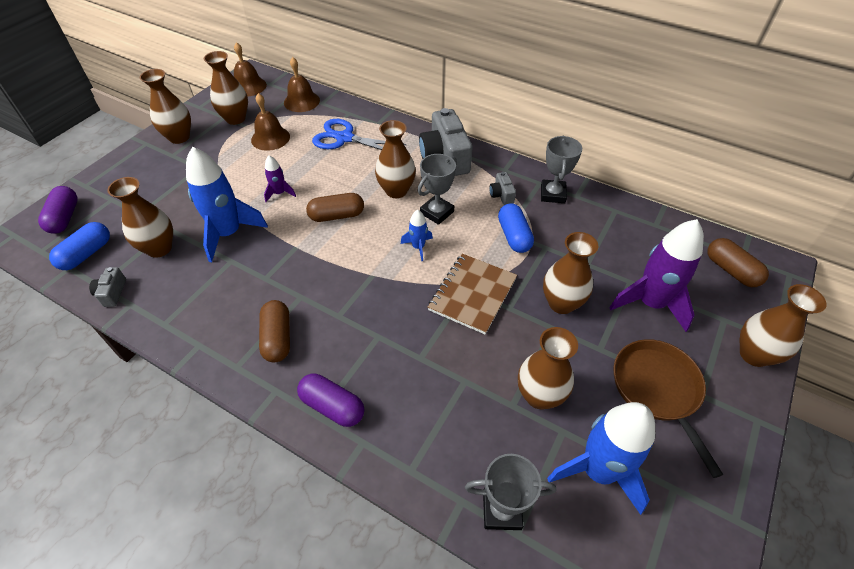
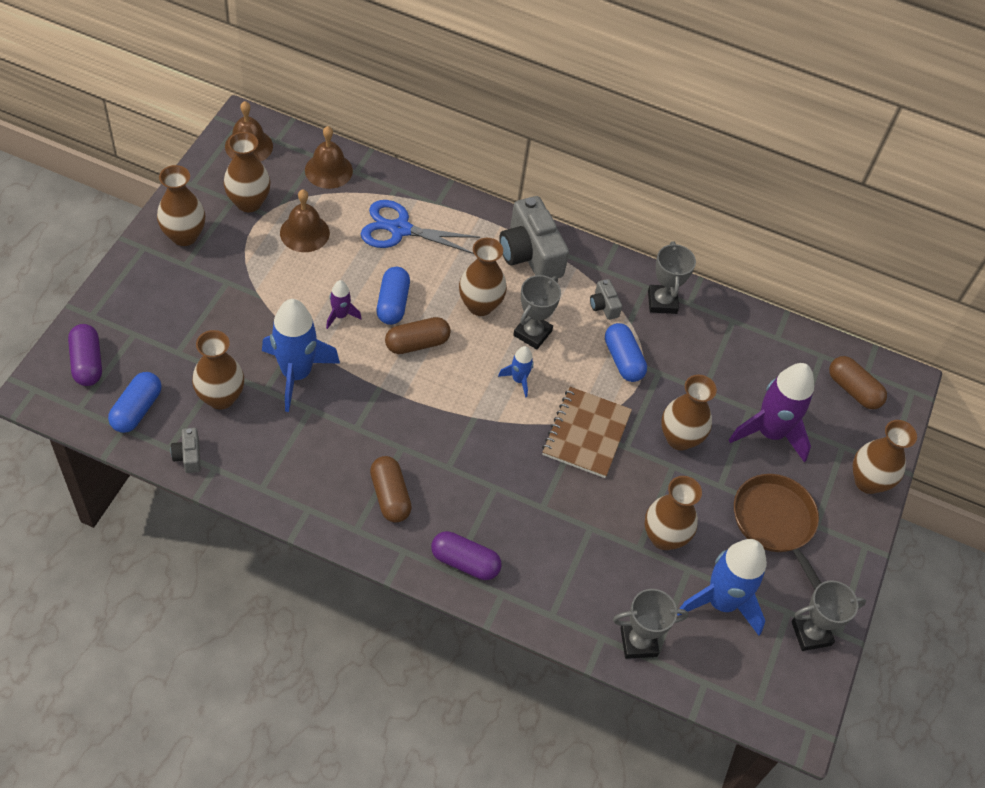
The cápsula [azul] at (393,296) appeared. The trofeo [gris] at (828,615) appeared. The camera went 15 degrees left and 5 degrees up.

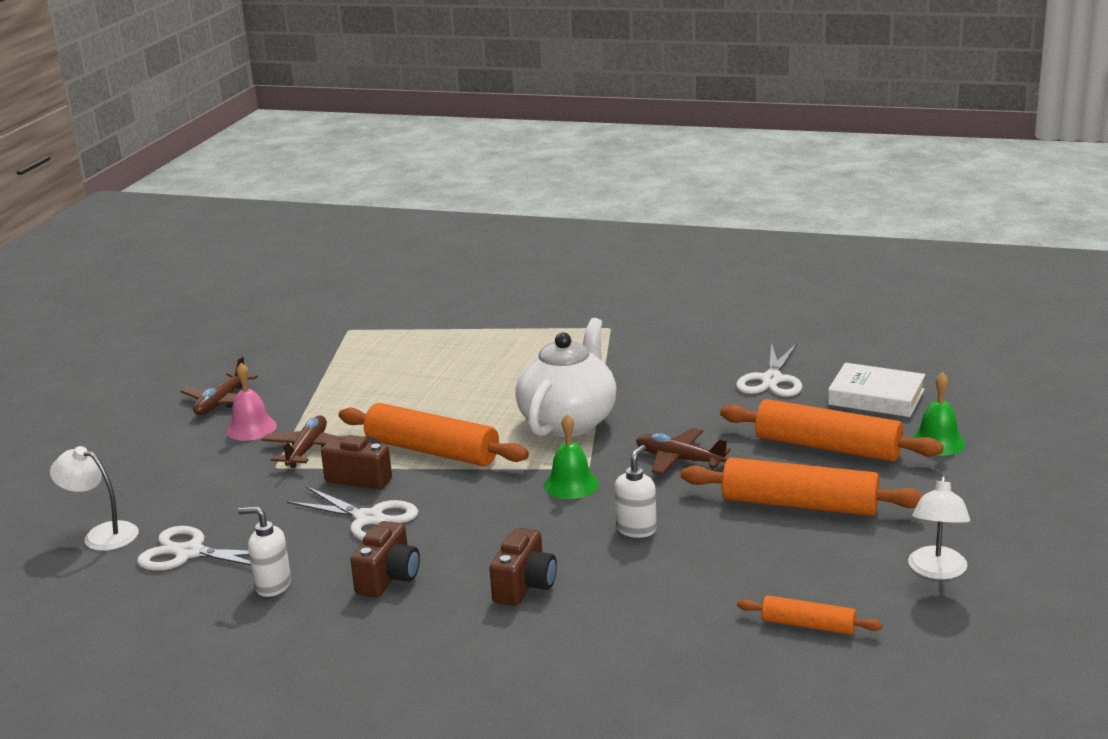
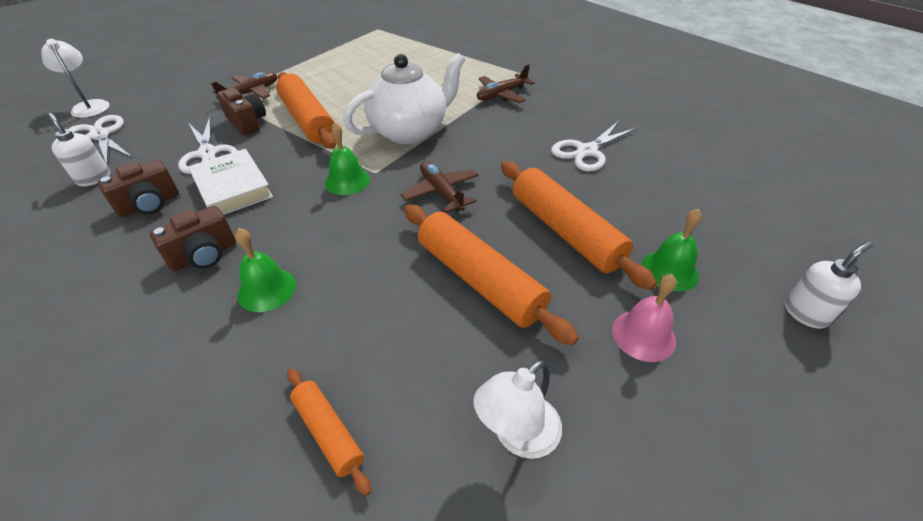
The avión [marrón] moved from (219,385) to (505,83). The campana [rosa] moved from (251,402) to (644,318). The dispensador de jabón [blanco] moved from (636,491) to (829,285). The libro [blanco] moved from (876,390) to (230,182). The campana [verde] at (265,270) appeared. The camera went 30 degrees right and 20 degrees up.

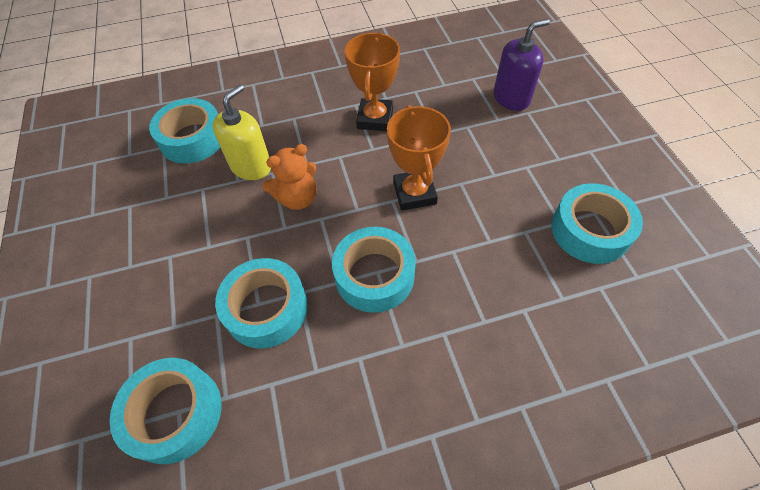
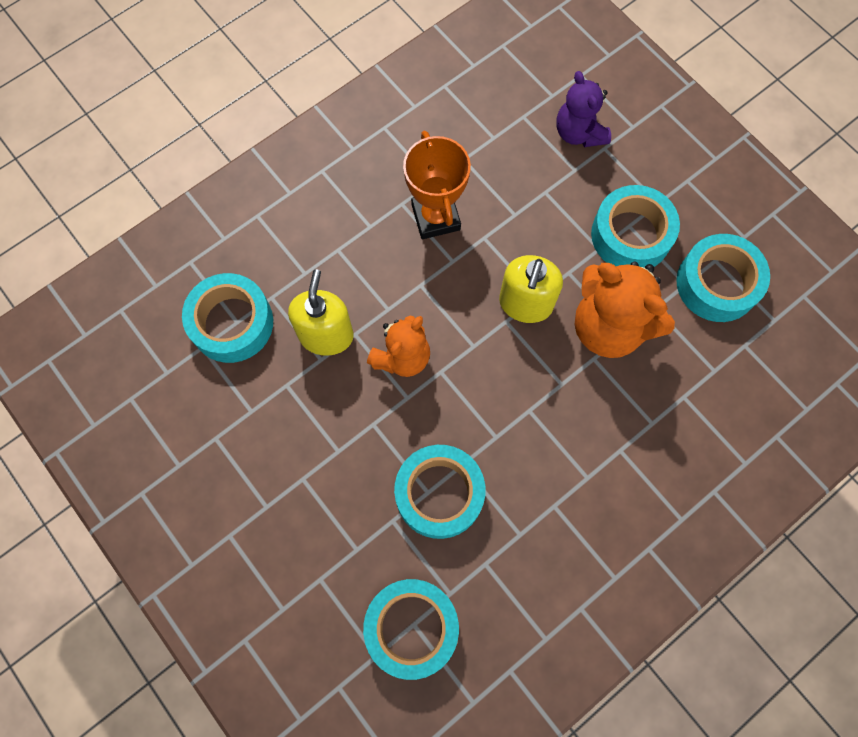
The cinta adhesiva [turquesa] moved from (374,270) to (635,226). The trofeo [naranja] at (419,158) was replaced by the dispensador de jabón [amarillo] at (531,289). The dispensador de jabón [morado] at (522,65) was replaced by the osito [morado] at (583,109). The osito [naranja] at (625,310) appeared. The camera went 25 degrees left and 15 degrees up.

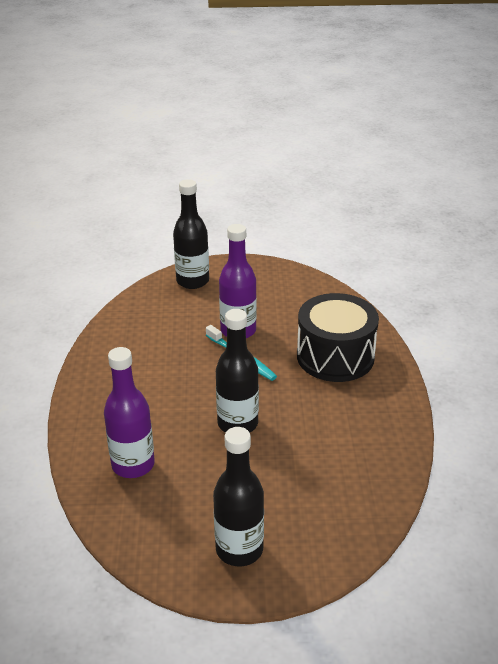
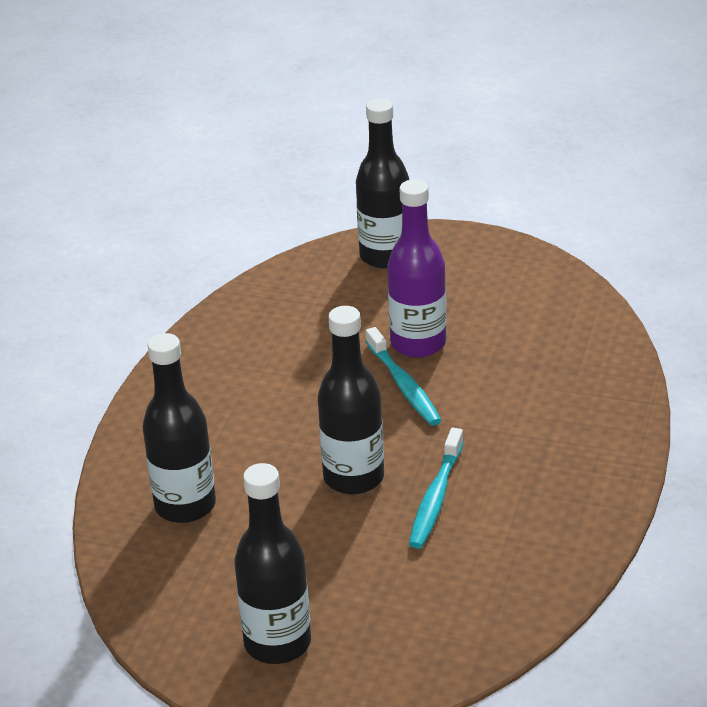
The botella [morado] at (129,412) became the botella [negro] at (179,428). The tambor [negro] at (338,337) disappeared. The cepillo de dientes [turquesa] at (436,488) appeared. The camera went 20 degrees right and 0 degrees up.

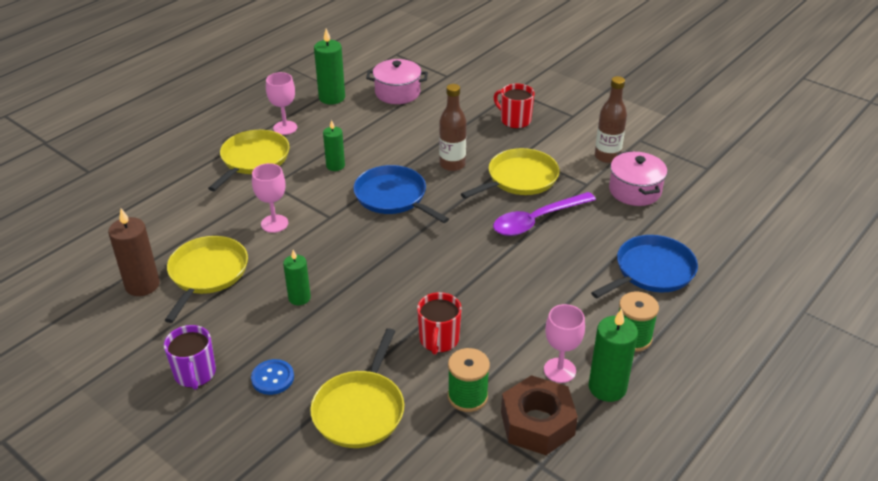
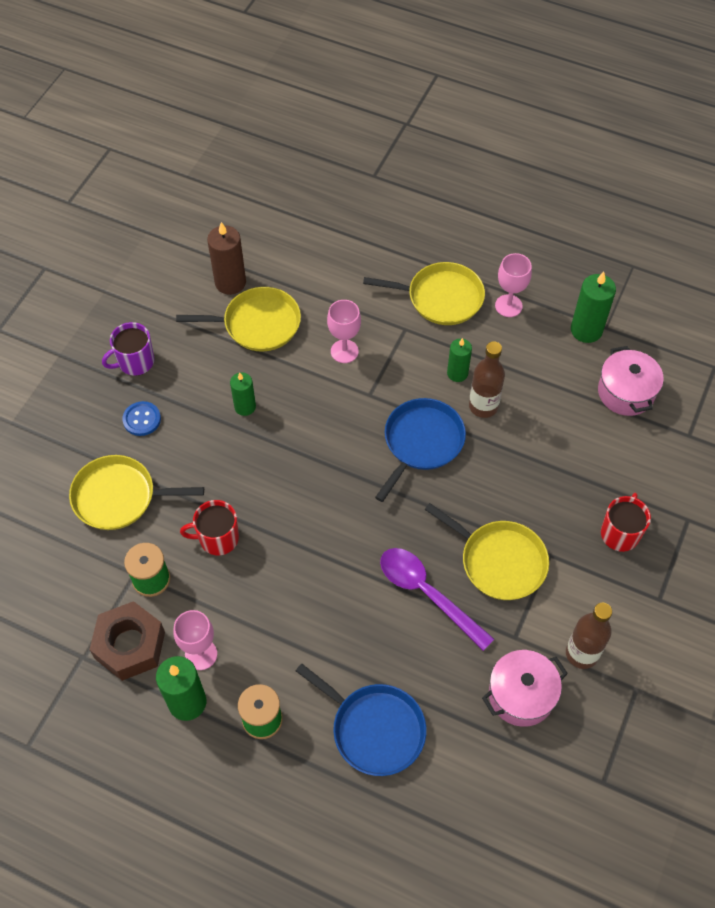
The botella [marrón] moved from (452,127) to (487,379). The camera went 75 degrees right and 20 degrees up.

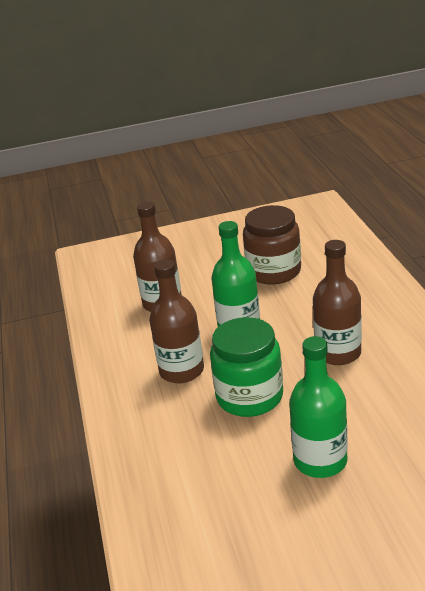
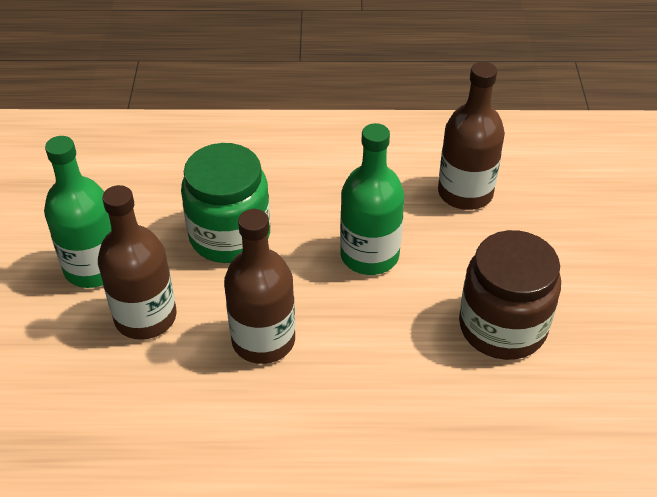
The botella [marrón] moved from (176,321) to (137,262). The camera went 100 degrees right and 15 degrees up.

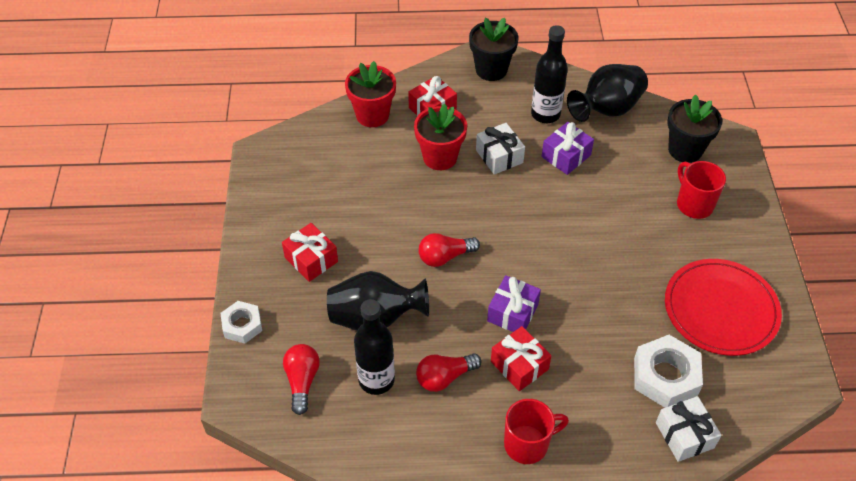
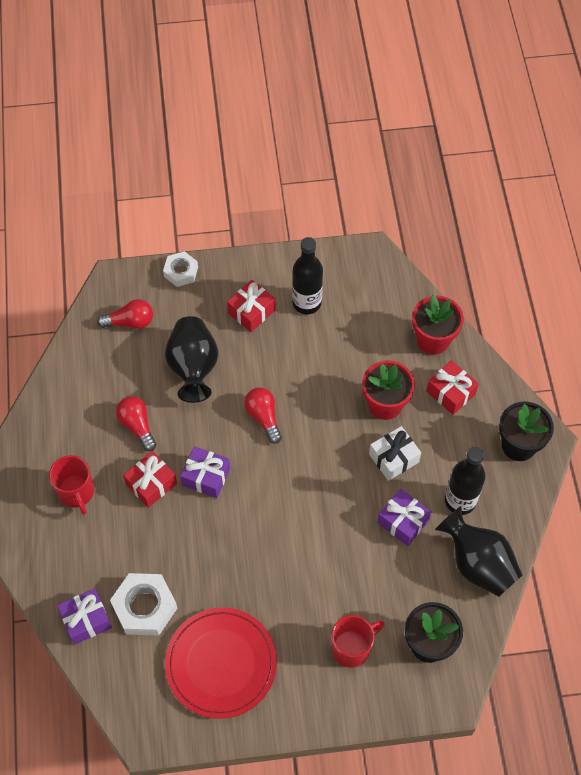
The botella [negro] moved from (374,347) to (307,275). The regalo [blanco] at (689,429) became the regalo [morado] at (84,616). The camera went 85 degrees right and 10 degrees up.

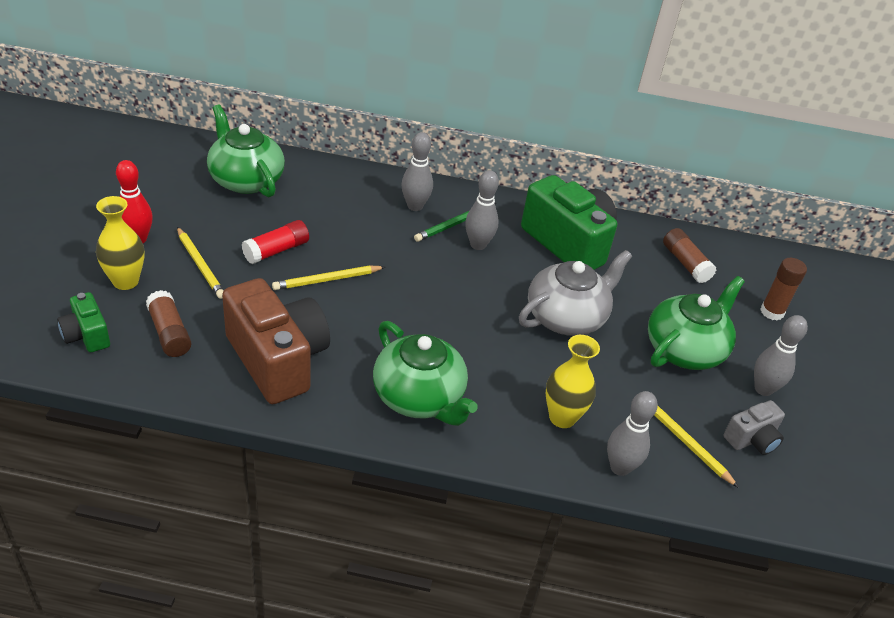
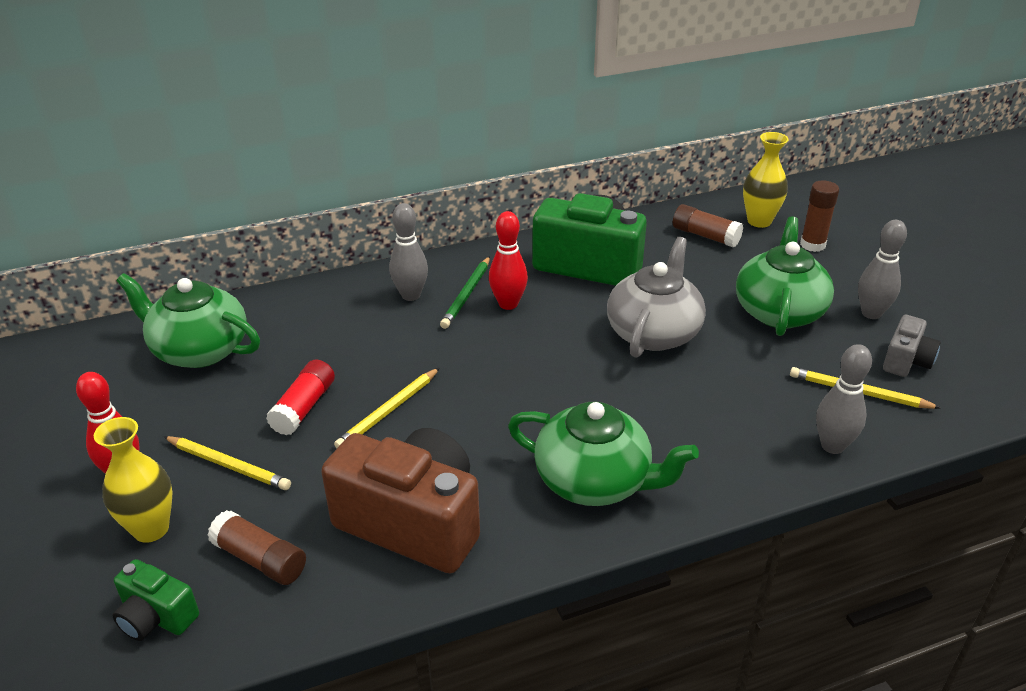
The bolo [gris] at (482,210) became the bolo [rojo] at (508,260). The florero [amarillo] moved from (573,381) to (766,180). The camera went 25 degrees left and 5 degrees down.

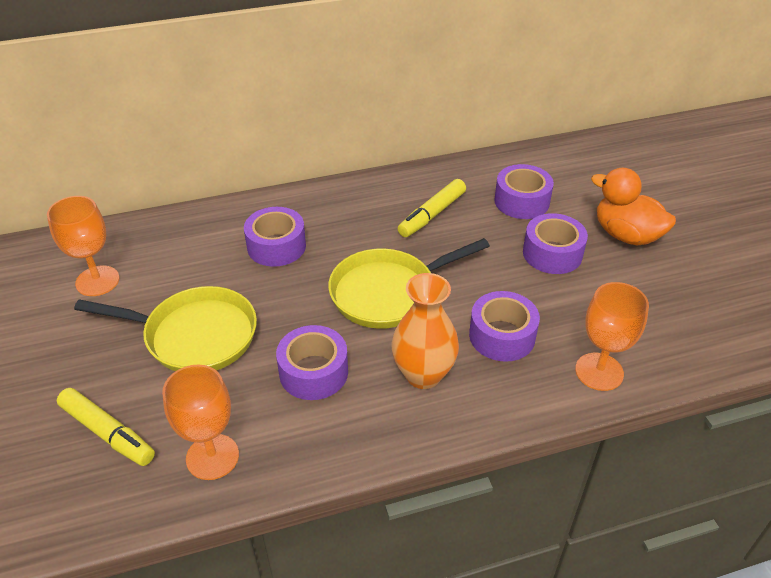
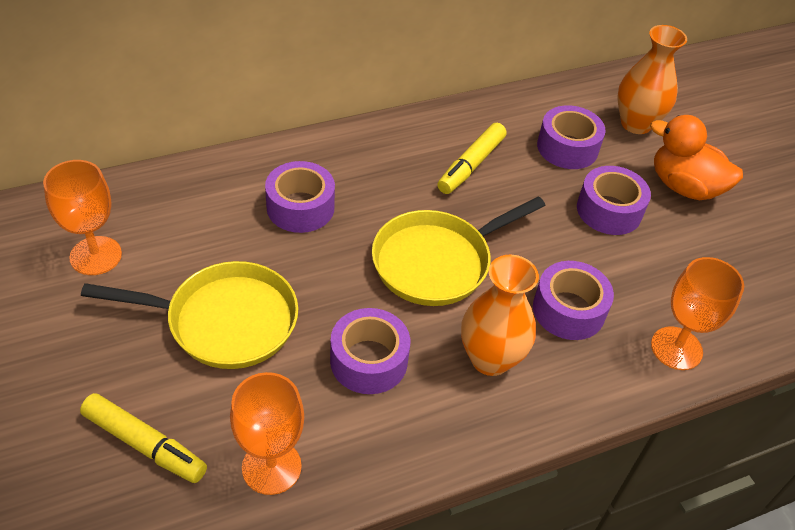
The florero [naranja] at (652,79) appeared. The camera went 10 degrees left and 5 degrees up.

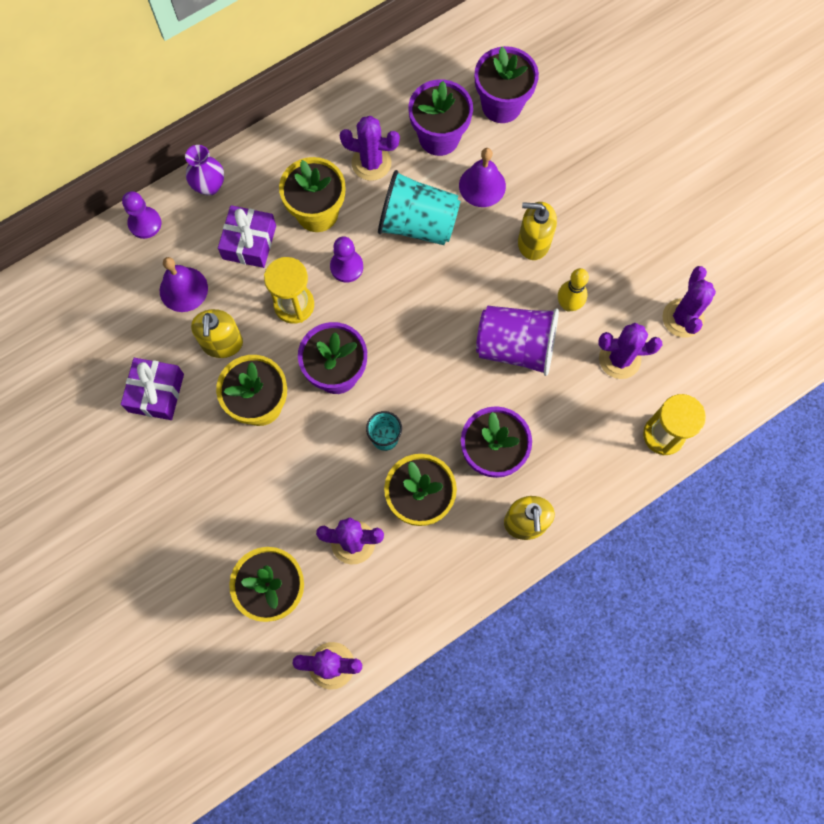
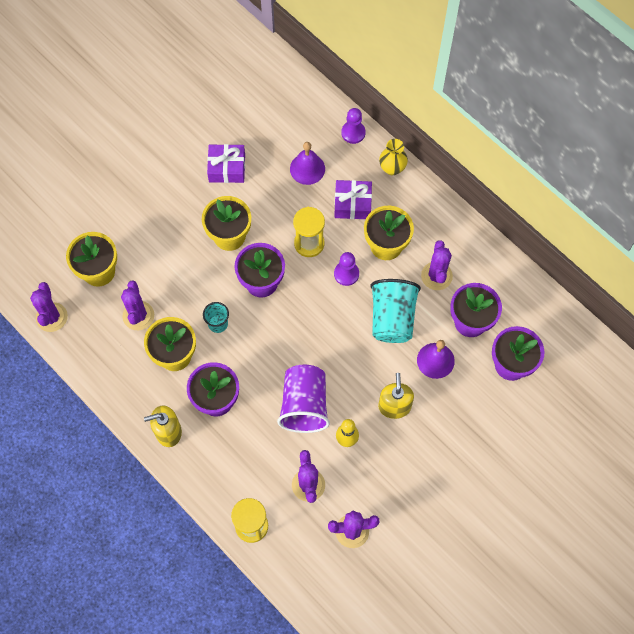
The florero [morado] at (204,170) became the florero [amarillo] at (393,157). The dispensador de jabón [amarillo] at (217,333) disappeared. The camera went 80 degrees right and 5 degrees down.

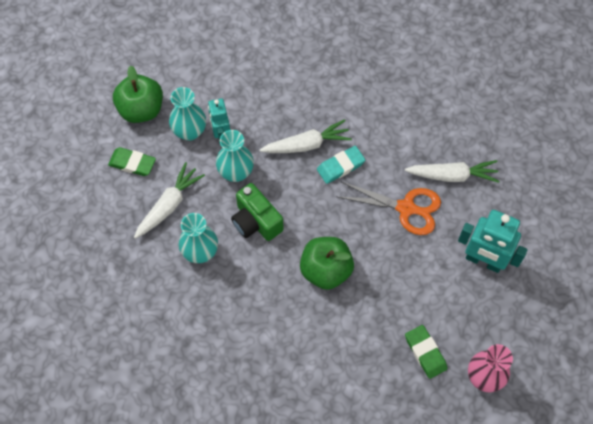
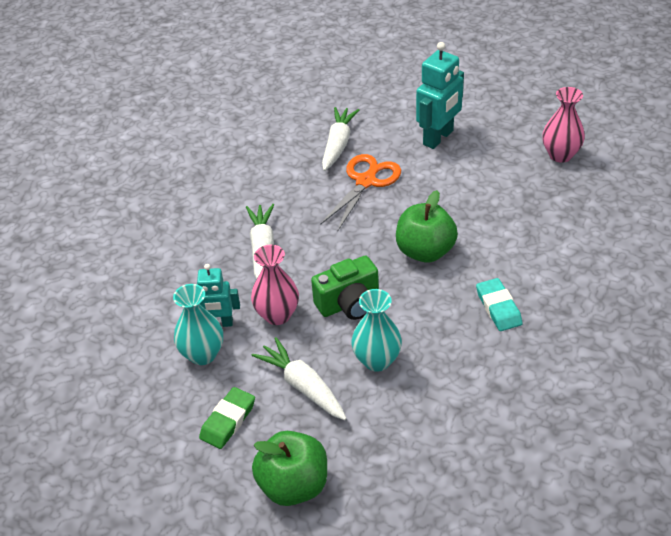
The manzana [verde] moved from (138,94) to (289,468). The florero [turquesa] at (235,156) became the florero [rosa] at (275,285). The goma de borrar [turquesa] moved from (341,165) to (499,304). The goma de borrar [verde] at (426,352) disappeared. The camera went 75 degrees left and 20 degrees down.

